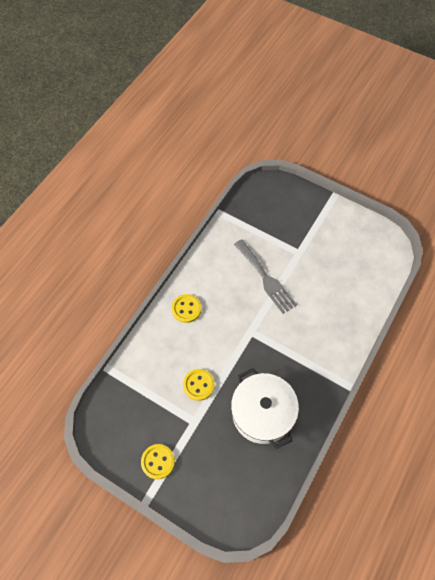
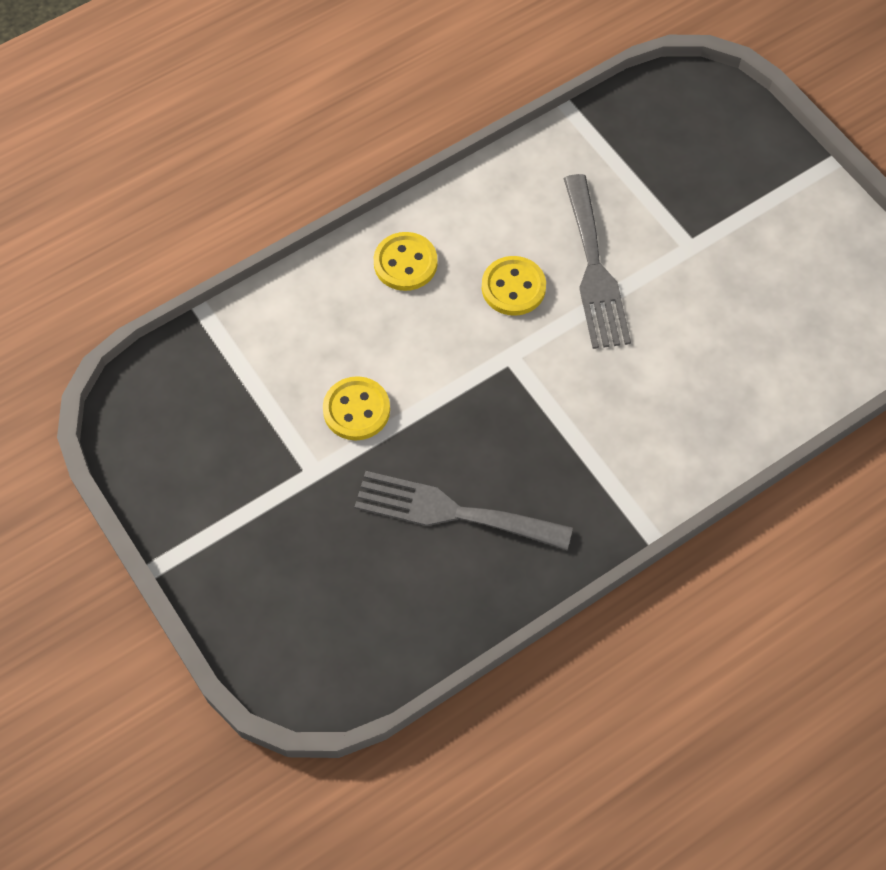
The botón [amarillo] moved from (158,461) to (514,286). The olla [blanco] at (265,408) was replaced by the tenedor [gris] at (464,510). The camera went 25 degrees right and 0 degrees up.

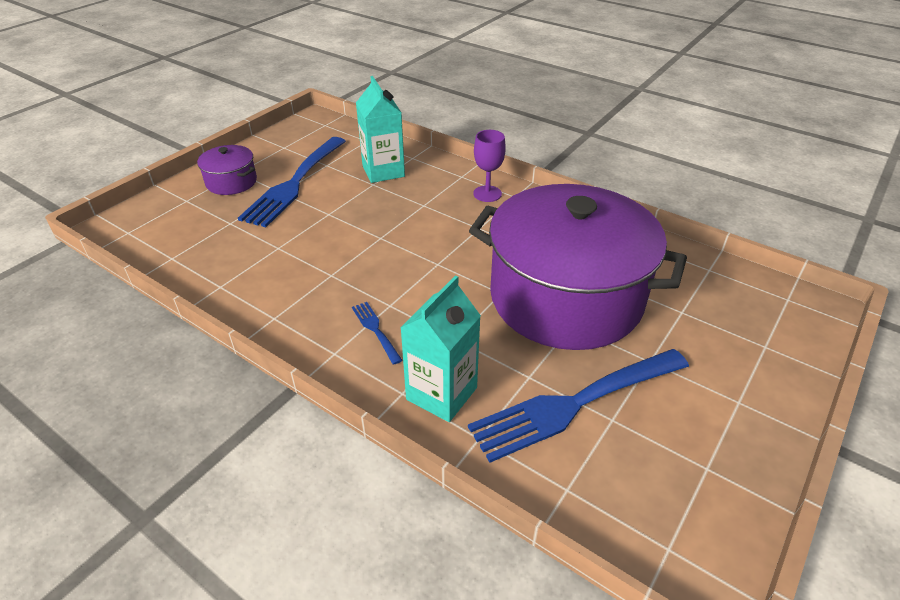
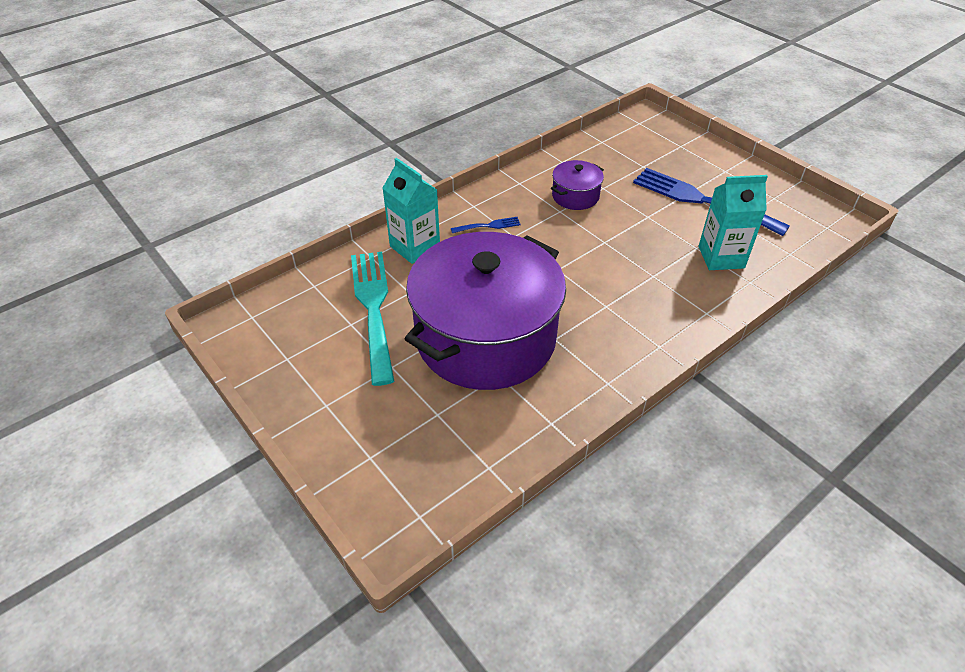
The olla [morado] moved from (227,170) to (577,185). The tenedor [azul] at (578,406) became the tenedor [turquesa] at (372,319). The copa [morado] at (489,166) disappeared. The camera went 105 degrees right and 5 degrees up.

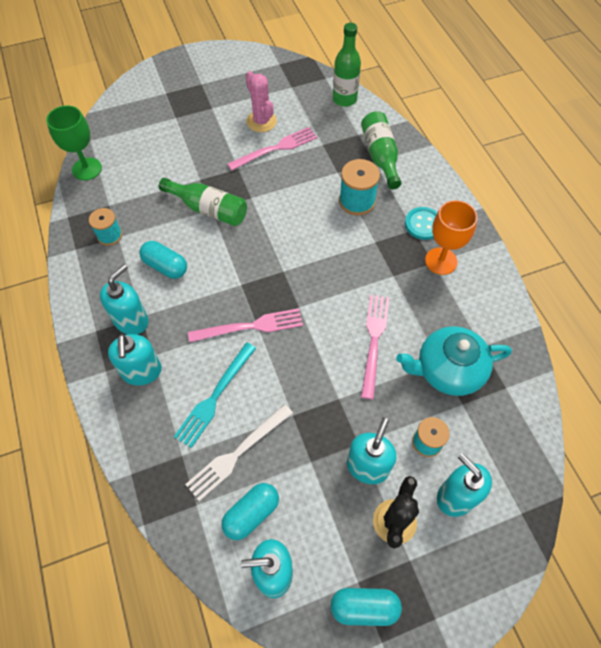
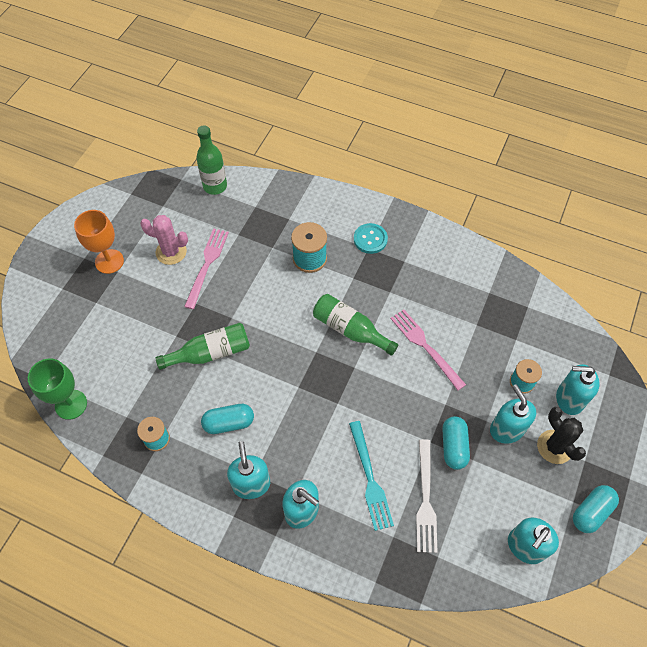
The tenedor [rosa] at (245,325) disappeared. The cápsula [turquesa] moved from (250,511) to (456,443). The botella [verde] moved from (381,150) to (355,325). The tetera [turquesa] at (454,361) disappeared. The copa [naranja] moved from (451,237) to (99,242). The camera went 45 degrees left and 0 degrees up.

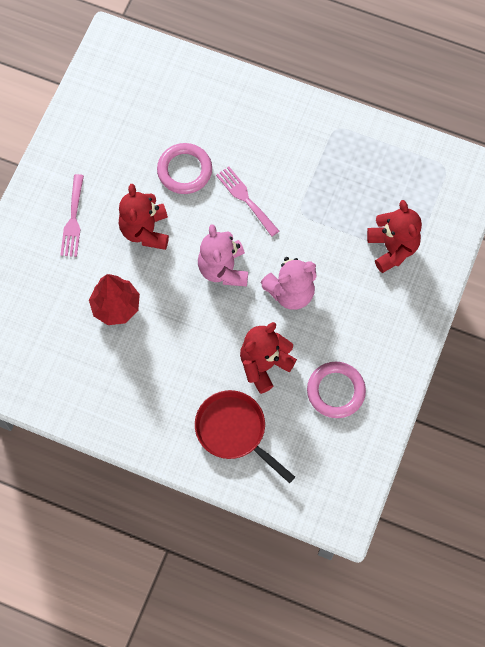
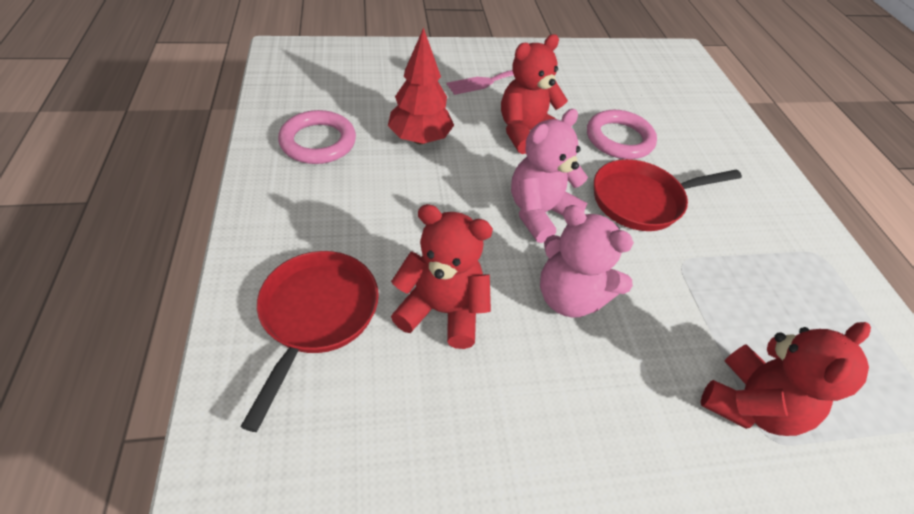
The tenedor [rosa] at (247,201) was replaced by the sartén [rojo] at (668,195). The anillo [rosa] moved from (336,390) to (317,137). The camera went 55 degrees right and 20 degrees down.

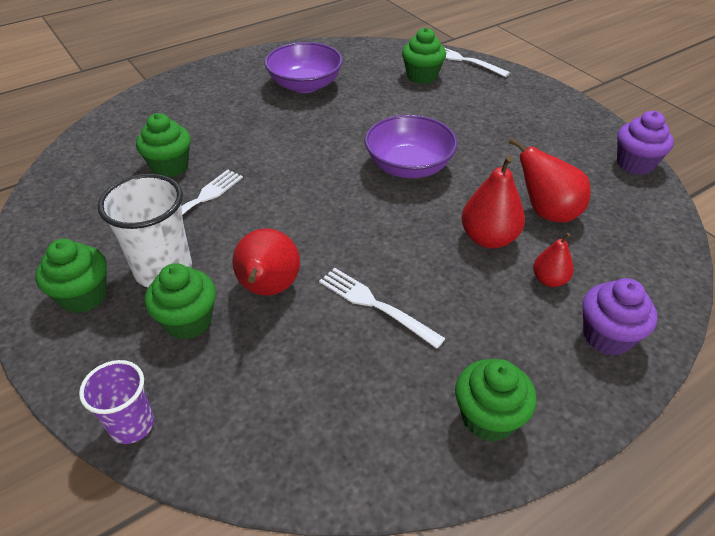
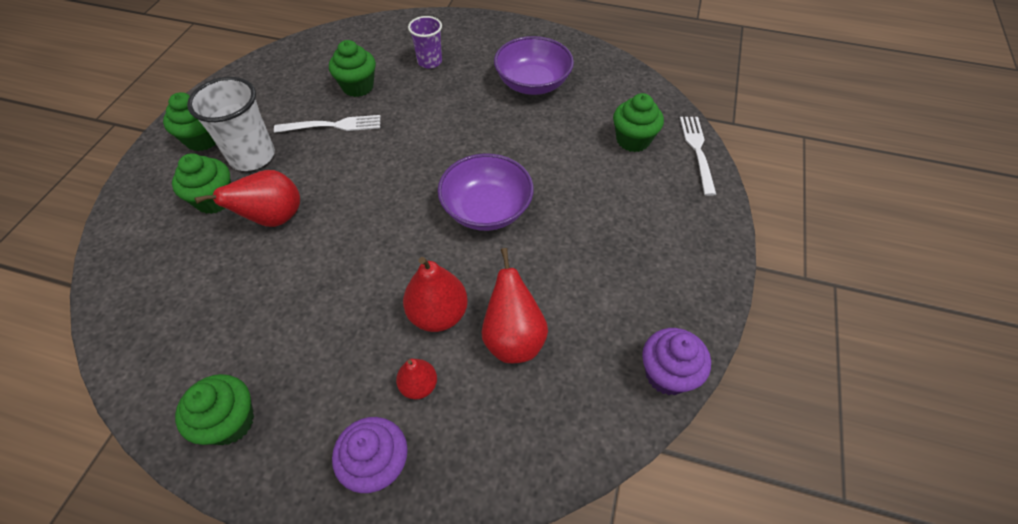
The vaso [morado] moved from (116,402) to (425,42). The tenedor [blanco] at (382,308) disappeared. The camera went 50 degrees right and 10 degrees up.

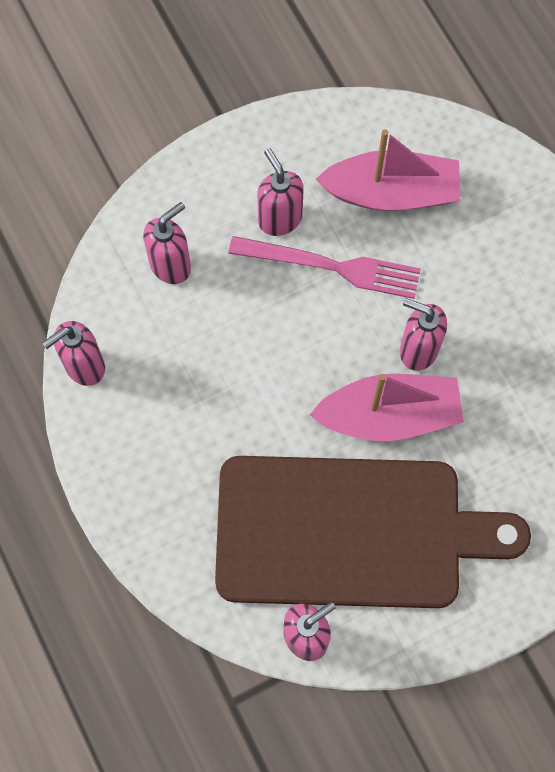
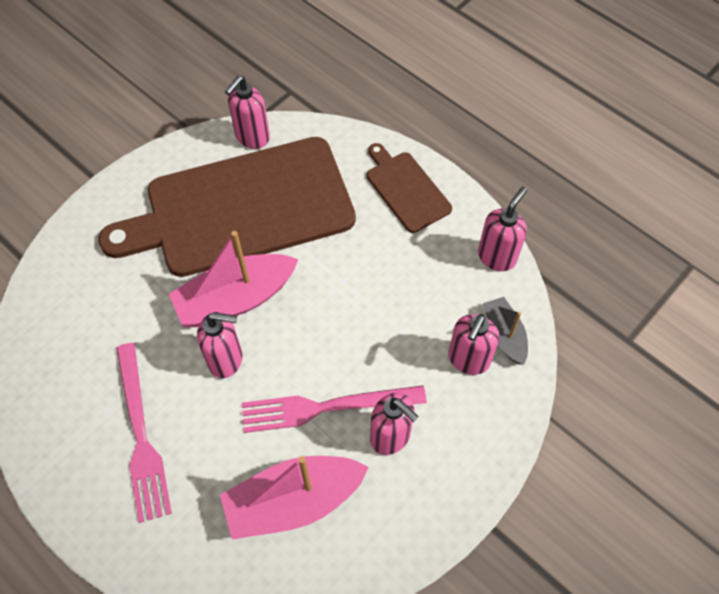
The tenedor [rosa] at (144,433) appeared. The tabla de cortar [marrón] at (409,188) appeared. The barco [gris] at (505,331) appeared. The camera went 160 degrees right and 10 degrees down.

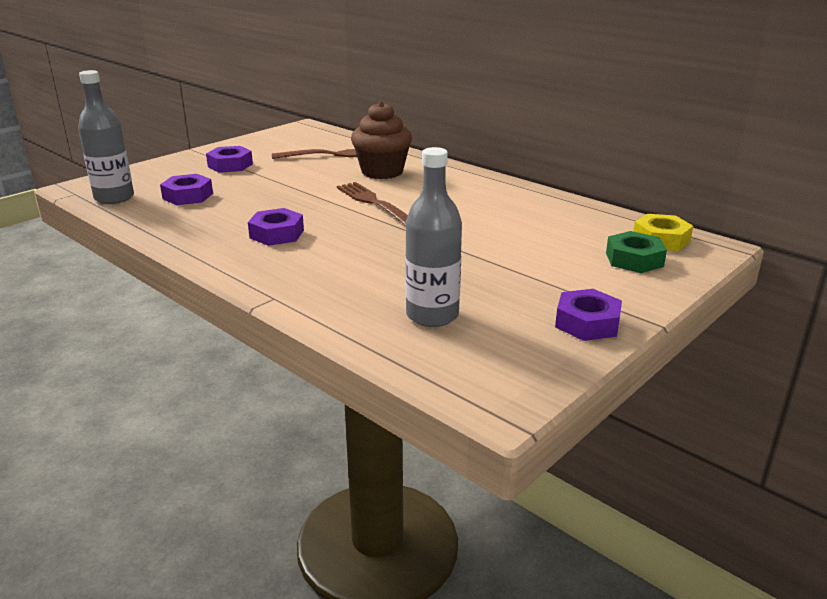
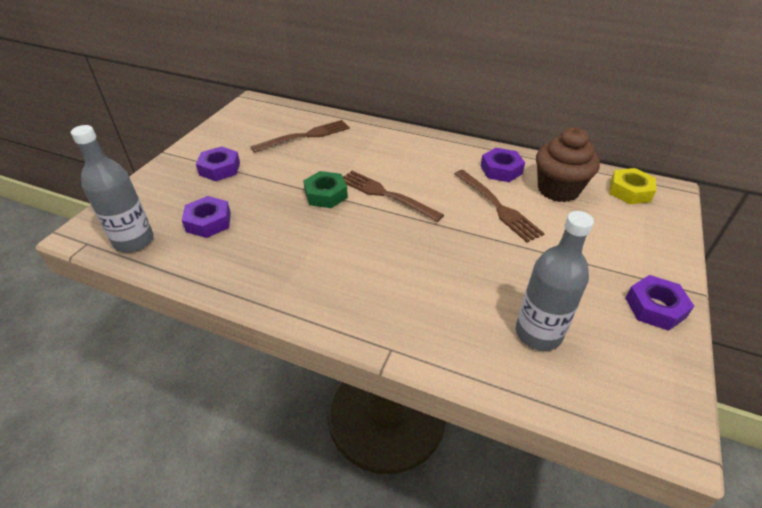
The tuerca [morado] moved from (276,227) to (502,165). The magdalena [marrón] moved from (381,140) to (568,164). The tuerca [verde] moved from (636,252) to (325,189). The tenedor [marrón] at (499,206) appeared. The camera went 20 degrees left and 15 degrees up.

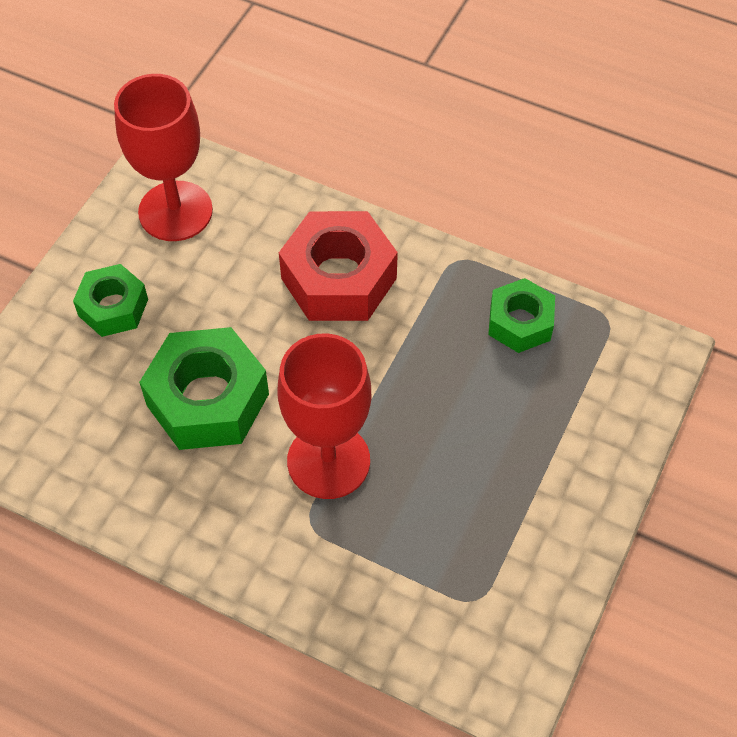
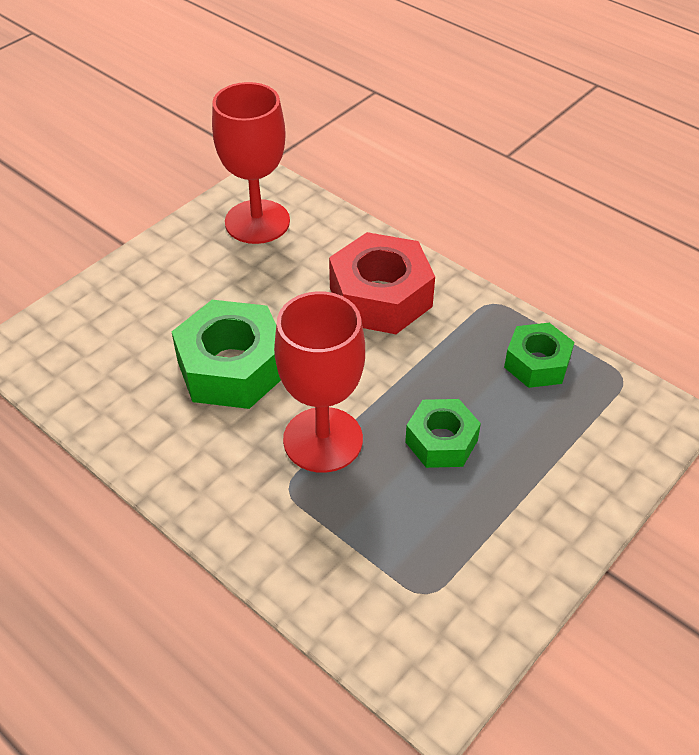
The tuerca [verde] moved from (110,300) to (443,433). The camera went 15 degrees right and 10 degrees down.

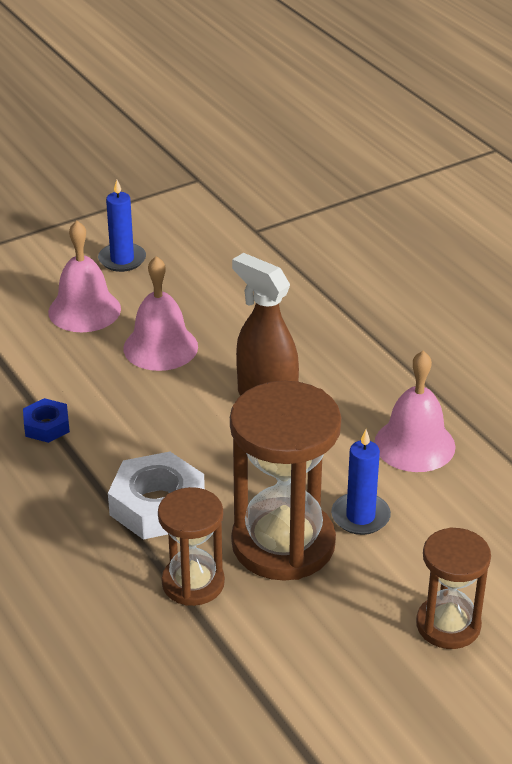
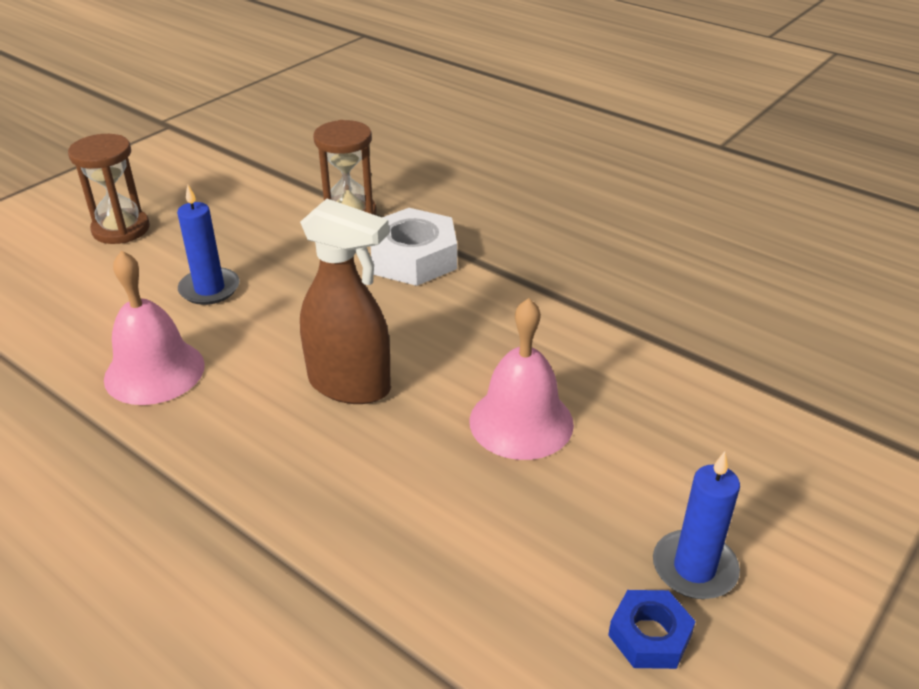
The tuerca [azul] moved from (46,420) to (652,629). The campana [rosa] at (84,276) disappeared. The reloj de arena [marrón] at (285,481) disappeared. The camera went 160 degrees right and 0 degrees up.

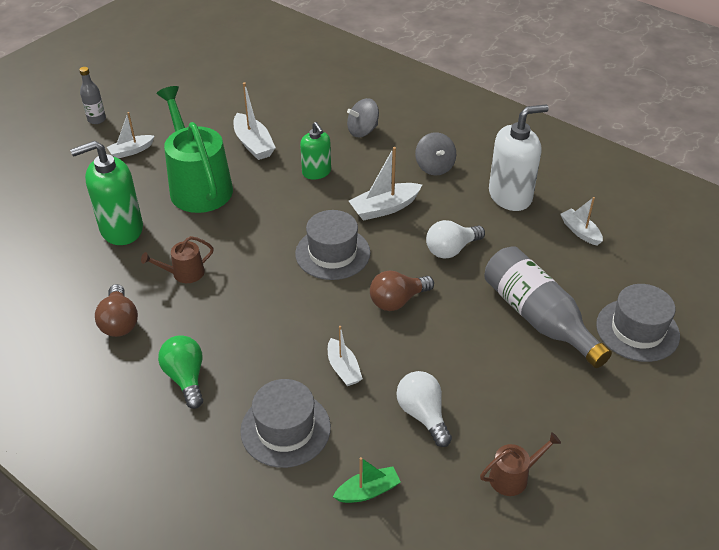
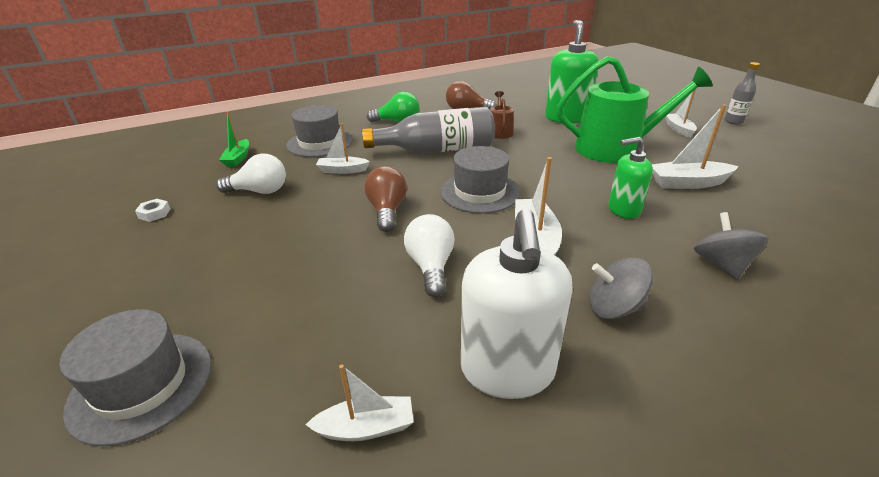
The regadera [marrón] at (520,464) was replaced by the tuerca [blanco] at (152,210). The botella [gris] moved from (548,307) to (428,130). The camera went 115 degrees right and 10 degrees down.

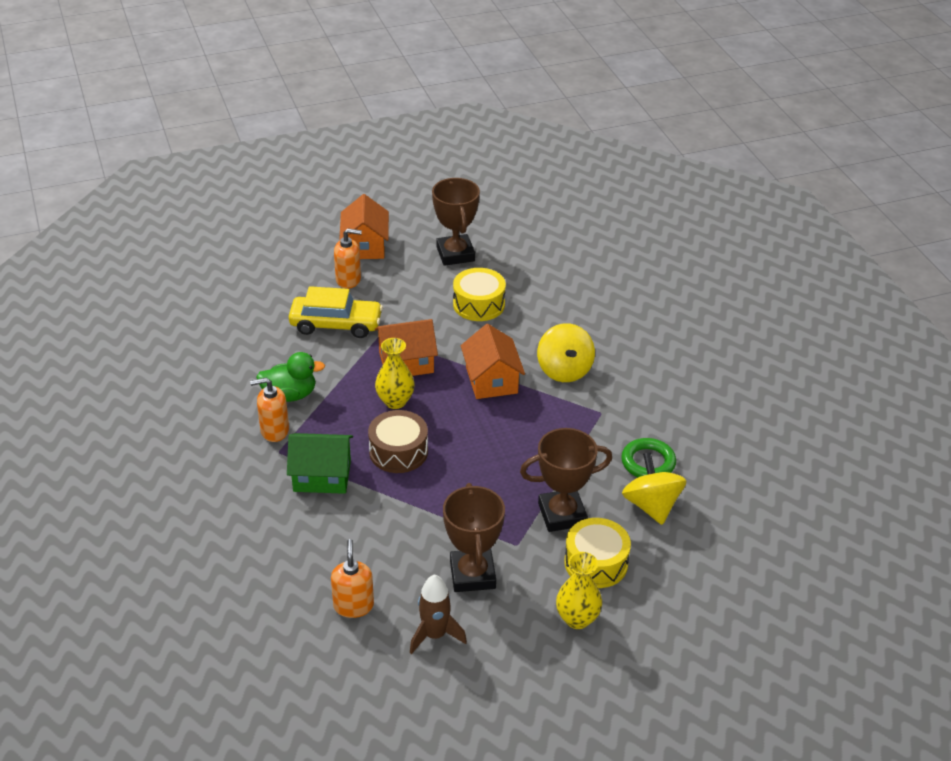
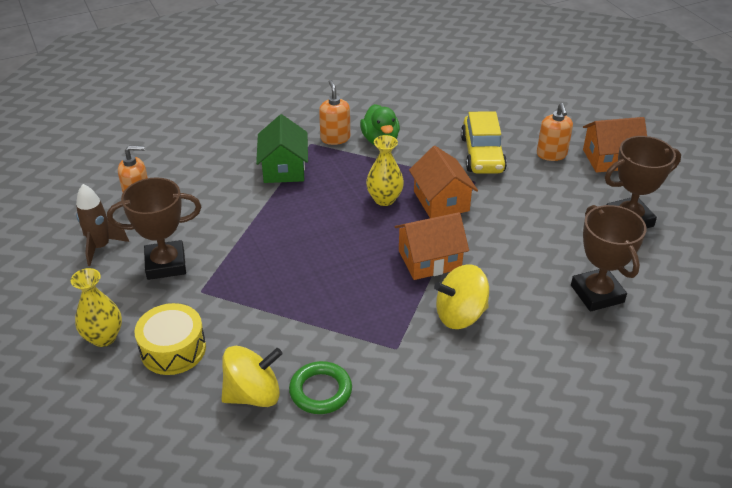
The tambor [marrón] at (398,441) disappeared. The tambor [amarillo] at (479,294) disappeared. The trofeo [marrón] moved from (566,480) to (608,258). The camera went 85 degrees right and 0 degrees up.

